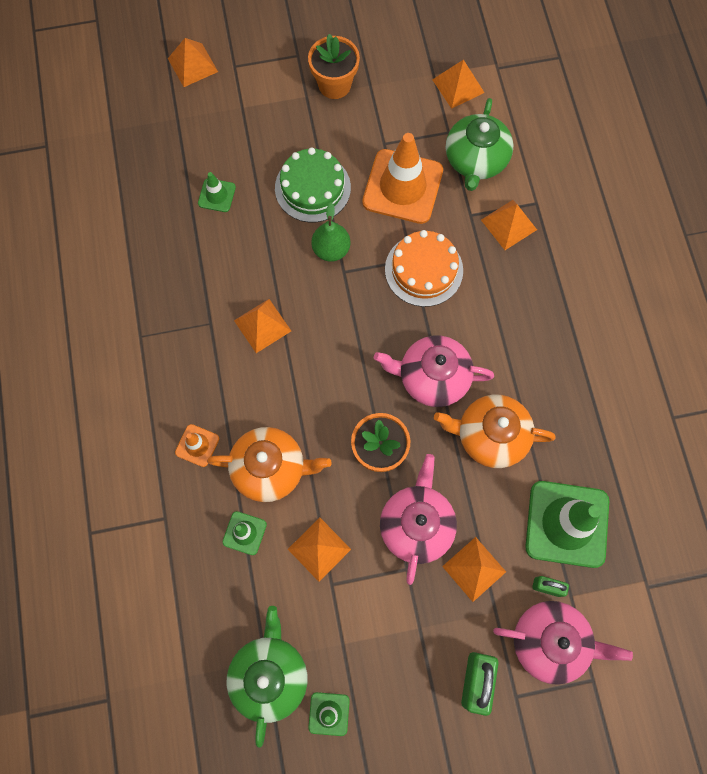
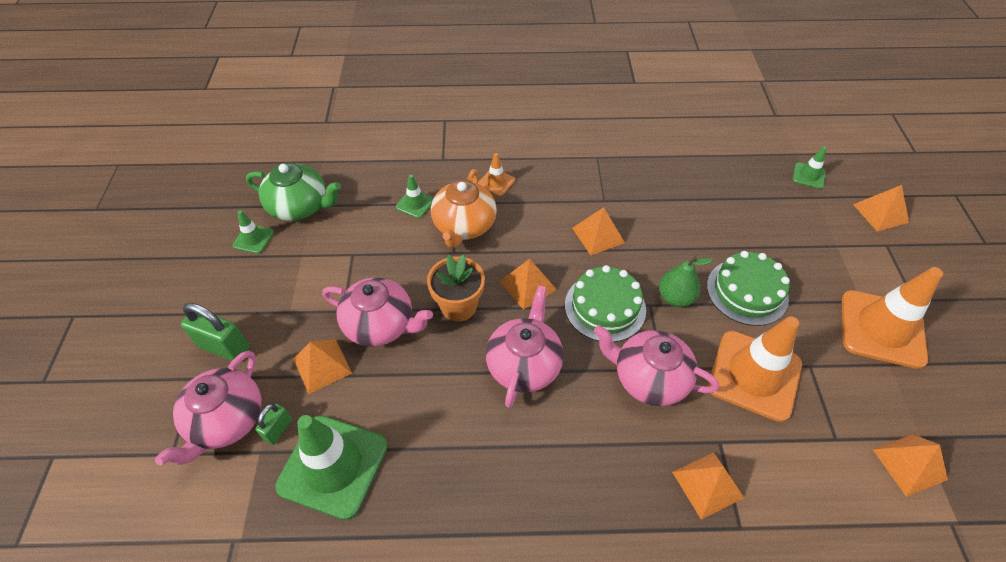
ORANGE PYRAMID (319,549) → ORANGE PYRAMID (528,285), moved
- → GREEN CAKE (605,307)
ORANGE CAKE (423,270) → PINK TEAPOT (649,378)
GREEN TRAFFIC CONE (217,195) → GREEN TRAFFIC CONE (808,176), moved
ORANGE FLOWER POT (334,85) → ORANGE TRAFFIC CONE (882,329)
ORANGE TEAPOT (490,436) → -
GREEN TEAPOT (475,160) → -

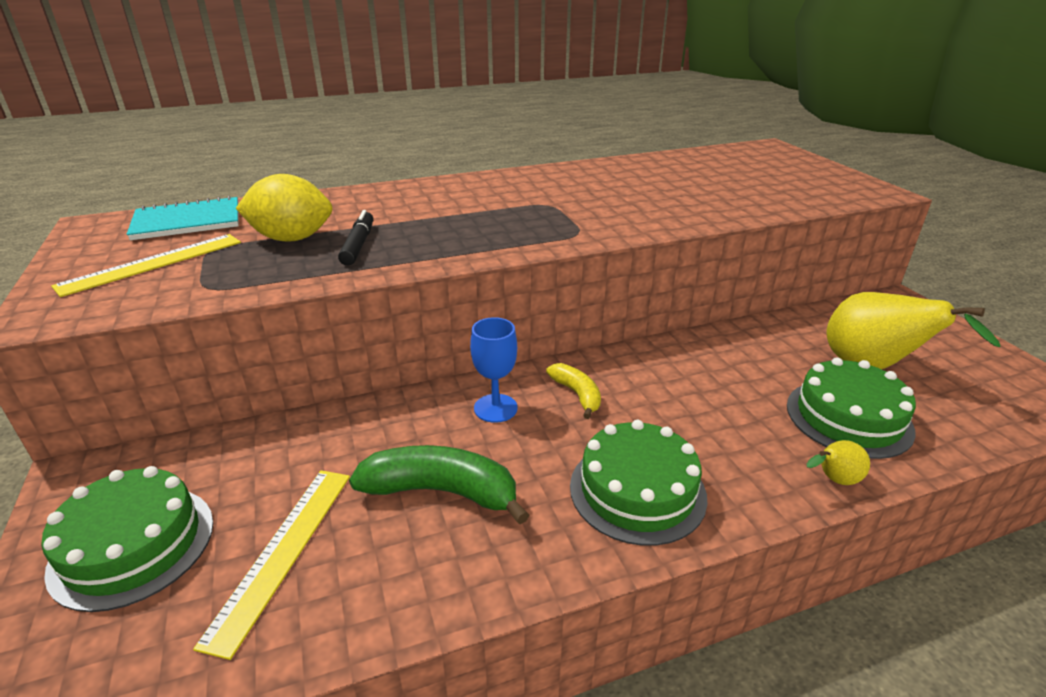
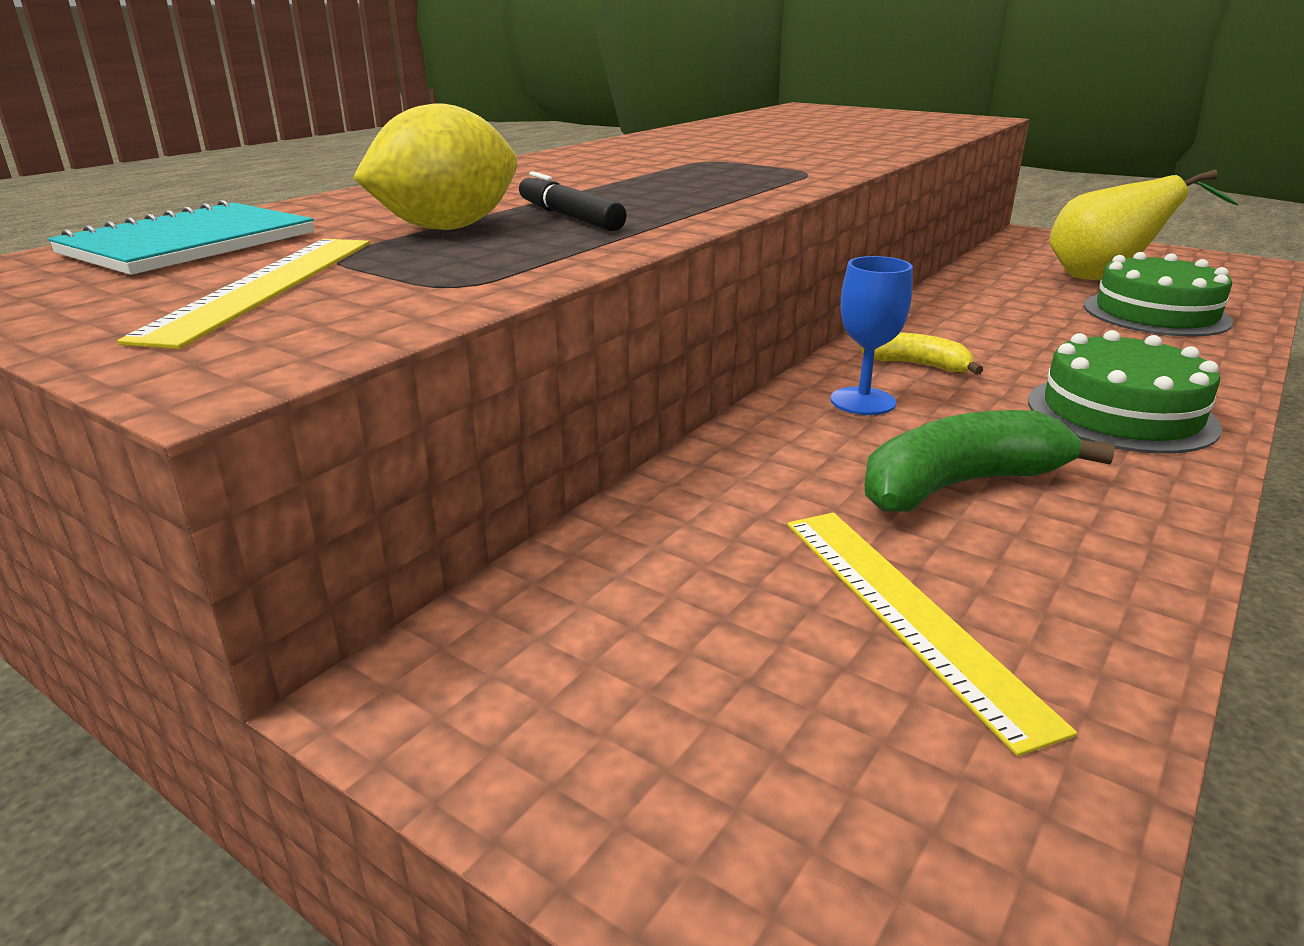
GREEN CAKE (133,545) → -
YELLOW PEAR (833,480) → -

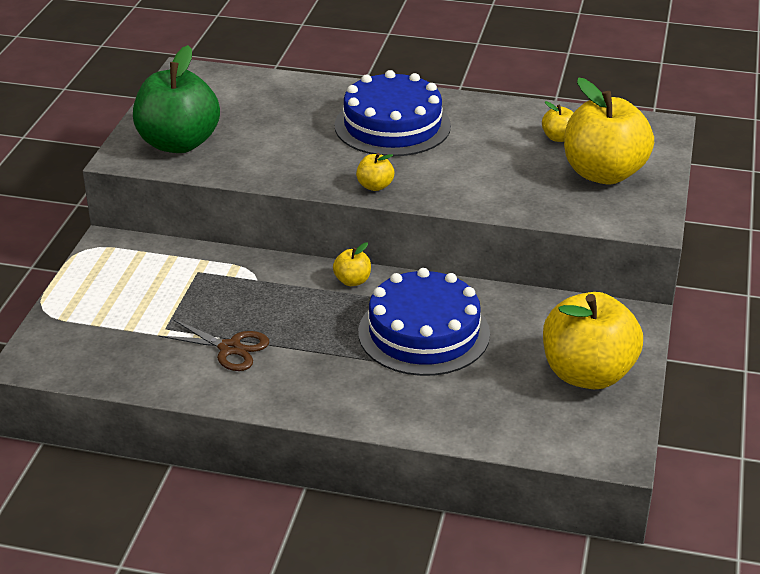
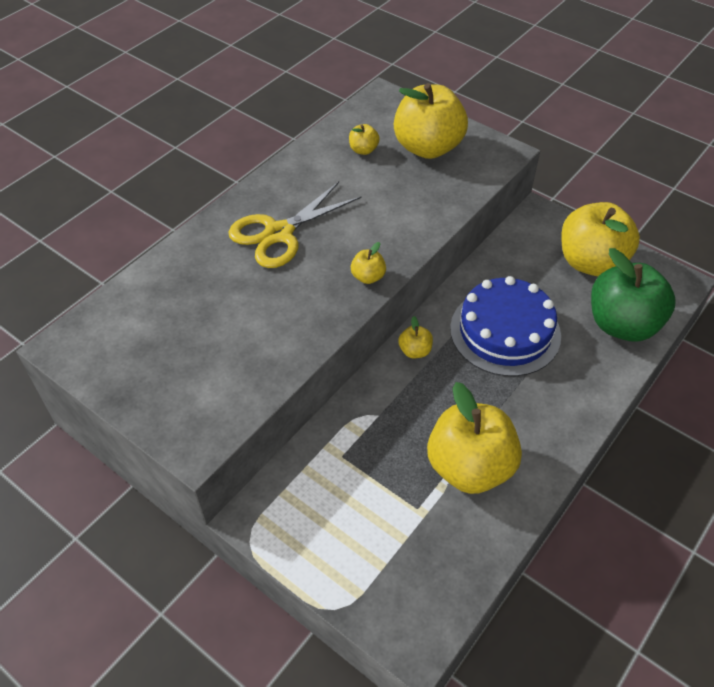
BLUE CAKE (392,125) → YELLOW SCISSORS (279,233)
BROWN SCISSORS (230,348) → YELLOW APPLE (469,467)
GREEN APPLE (178,143) → GREEN APPLE (622,324), moved

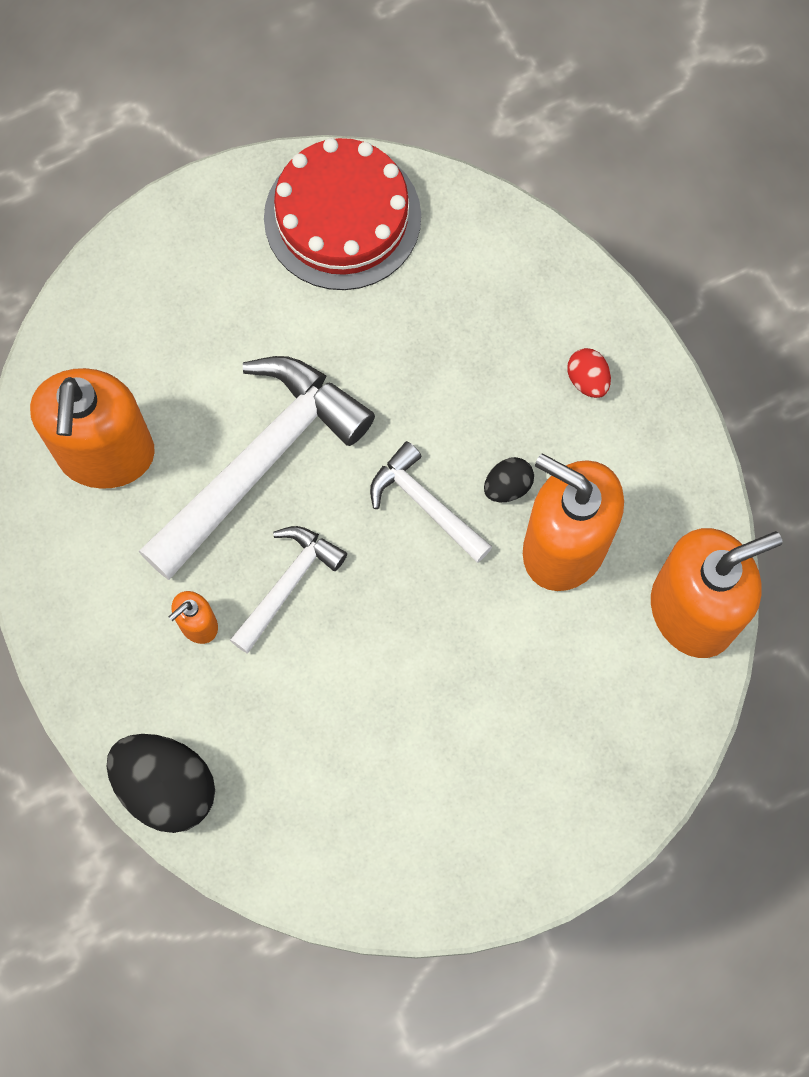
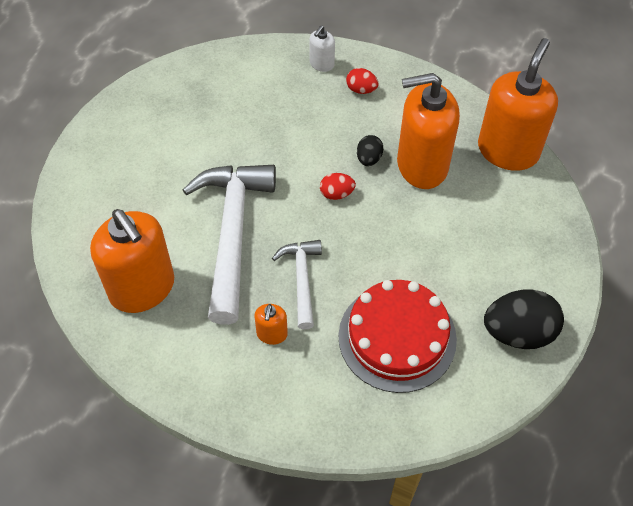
- → WHITE SOAP DISPENSER (321,64)
WHITE HAMMER (426,504) → RED EGG (336,193)
RED CAKE (342,217) → RED CAKE (397,337), moved
BLACK EGG (166,787) → BLACK EGG (518,332), moved

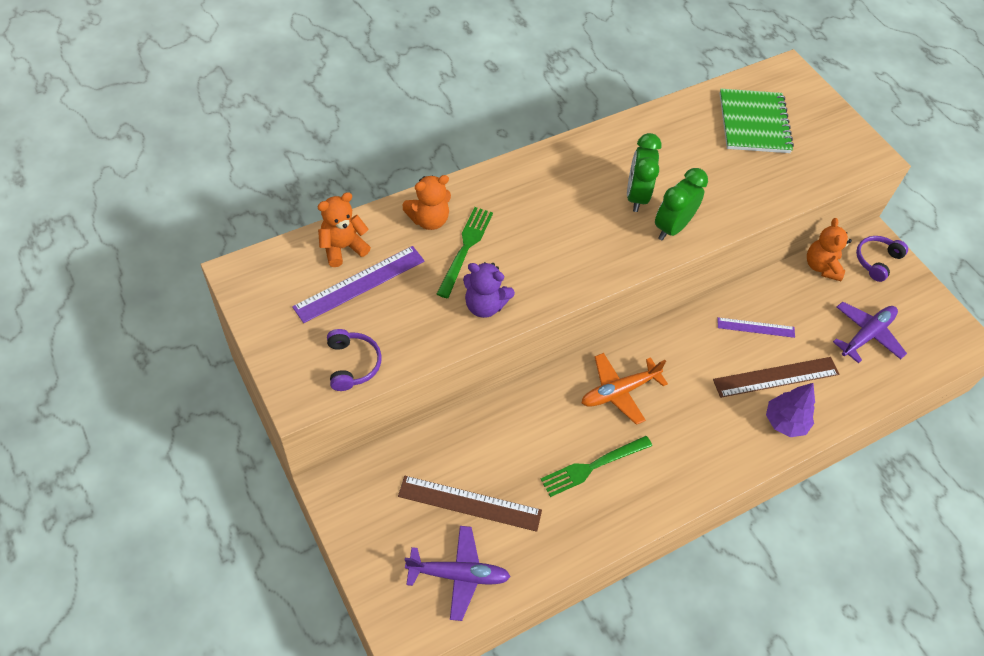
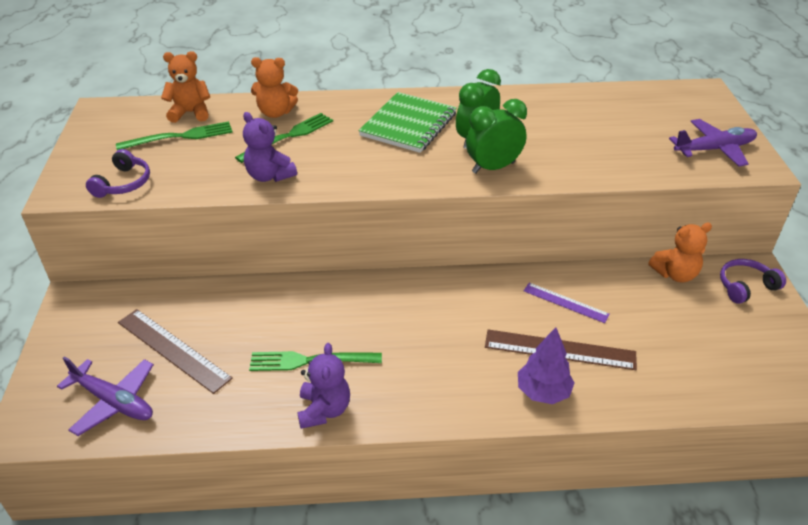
PURPLE RULER (359,283) → GREEN FORK (181,136)
- → PURPLE TEDDY BEAR (324,410)
GREEN NOTEBOOK (754,123) → GREEN NOTEBOOK (409,125), moved
ORANGE TEDDY BEAR (821,266) → ORANGE TEDDY BEAR (675,274), 135 degrees counterclockwise
PURPLE PLANE (866,335) → PURPLE PLANE (714,149), moved
ORANGE PLANE (619,391) → -

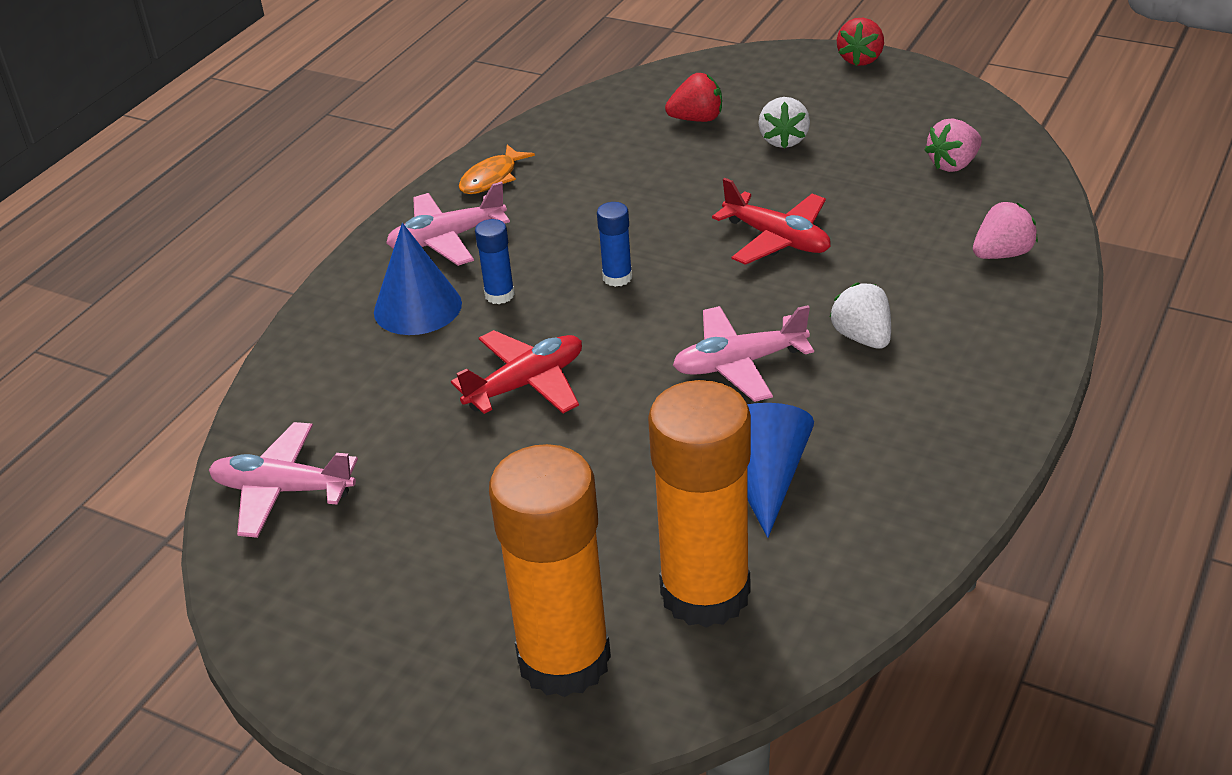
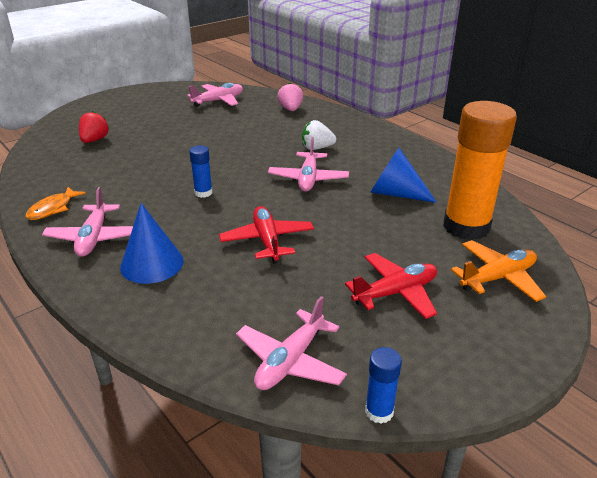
ORANGE FISH (492,178) → ORANGE FISH (53,209), 60 degrees clockwise
PINK STRAWBERRY (953,164) → PINK PLANE (218,101)
RED PLANE (777,239) → RED PLANE (395,293), moved
BLUE GLUE STICK (499,295) → BLUE GLUE STICK (379,411), moved
ORANGE GLUE STICK (564,659) → ORANGE PLANE (497,278)
WHITE STRAWBERRY (783,140) → -
RED STRAWBERRY (860,59) → -

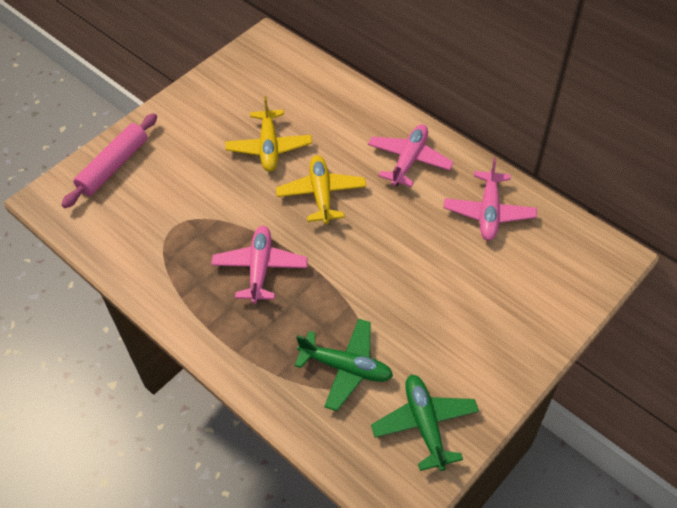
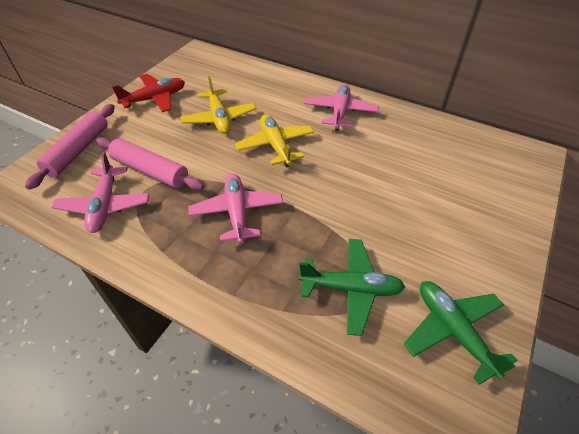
PINK PLANE (488,212) → PINK PLANE (105,206), moved
- → PINK ROLLING PIN (150,170)
- → RED PLANE (155,99)

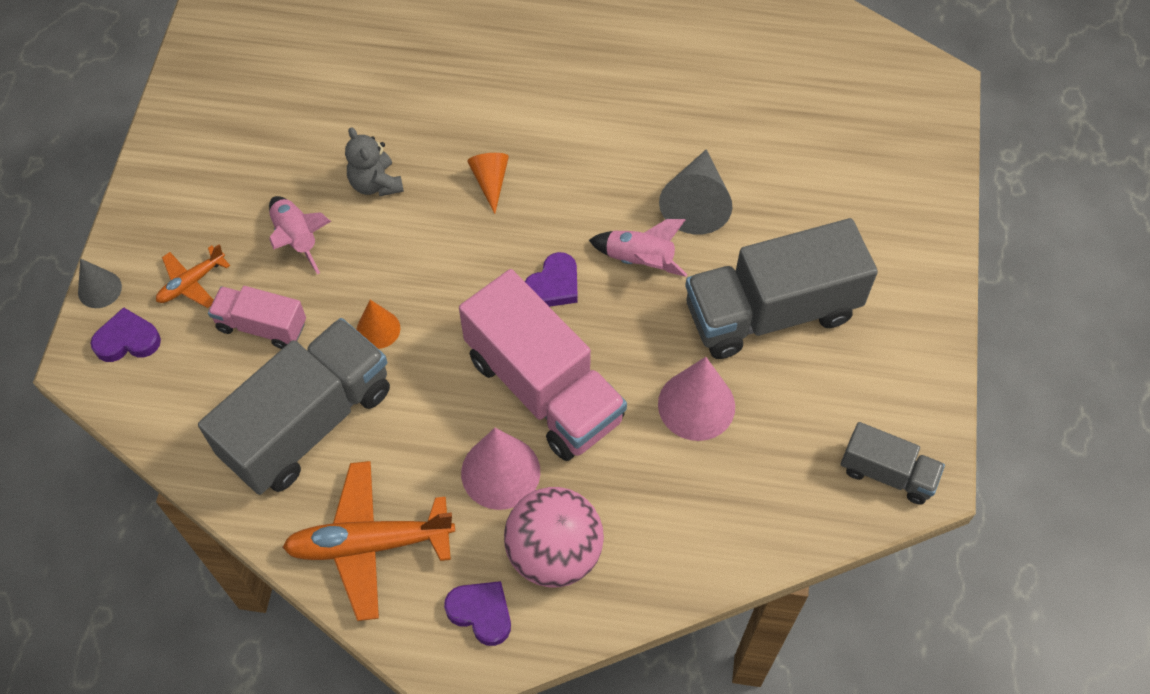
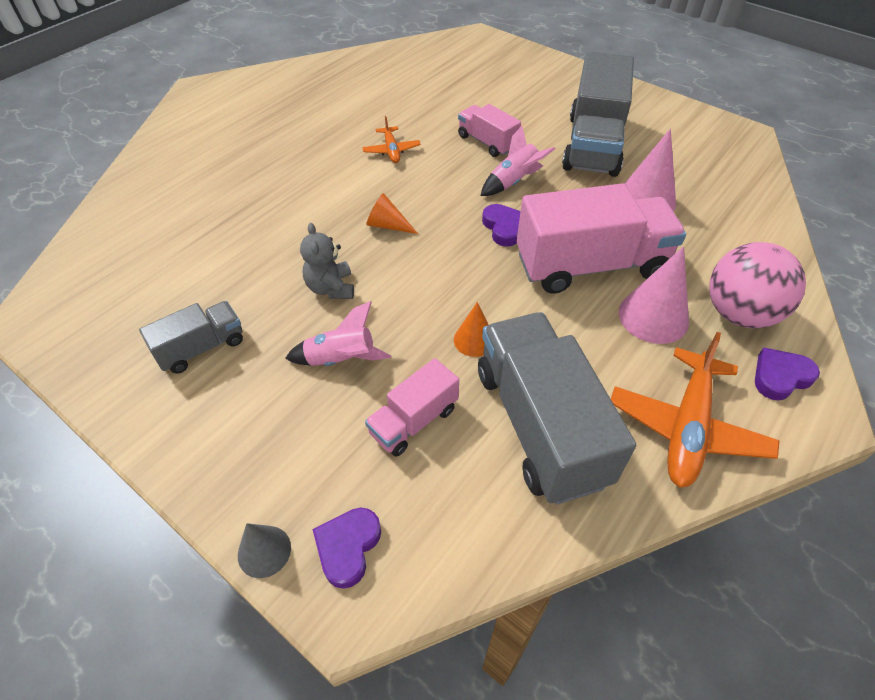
GREY TRUCK (887,473) → GREY TRUCK (201,348), moved
GREY TEDDY BEAR (376,184) → GREY TEDDY BEAR (331,288), 75 degrees clockwise
ORANGE PLANE (191,283) → ORANGE PLANE (391,150), moved
GREY CONE (696,203) → PINK TRUCK (487,142)

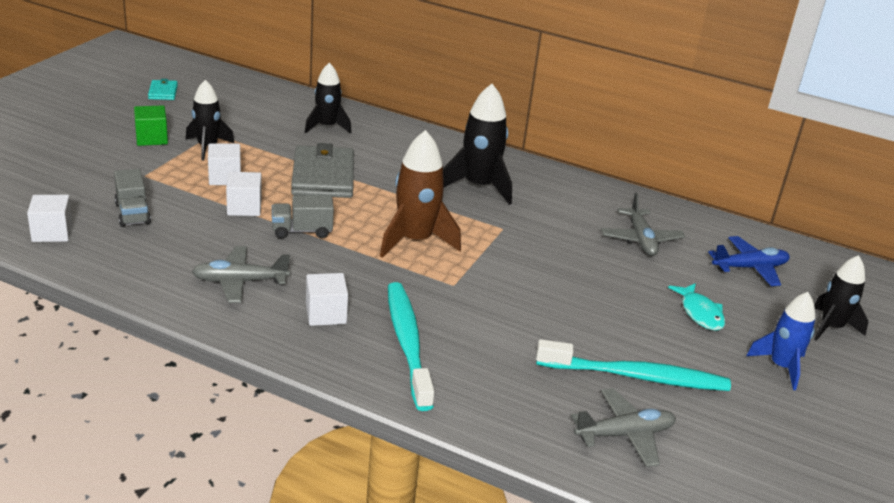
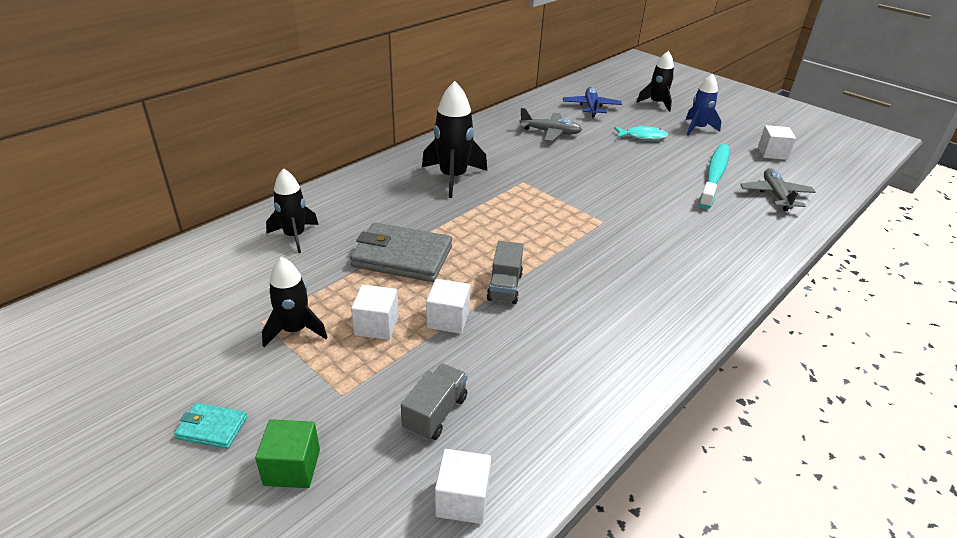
TURQUOISE WALLET (163,92) → TURQUOISE WALLET (212,428), moved
GREEN CUBE (151,138) → GREEN CUBE (292,467), moved
GREY TRUCK (133,213) → GREY TRUCK (435,413), 60 degrees counterclockwise
WHITE CUBE (326,314) → WHITE CUBE (772,153), moved
GREY PLANE (240,282) → -
BROWN ROCKET (415,241) → -
TURQUOISE TOOTHBRUSH (407,343) → -

